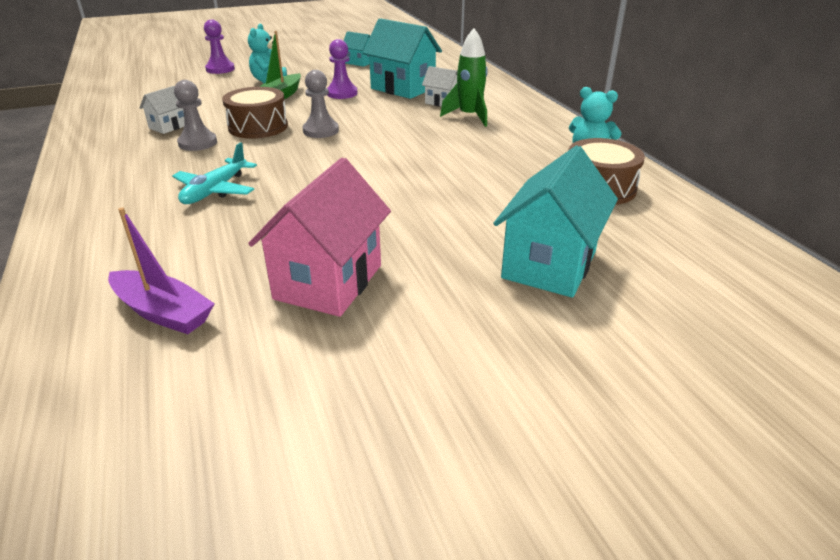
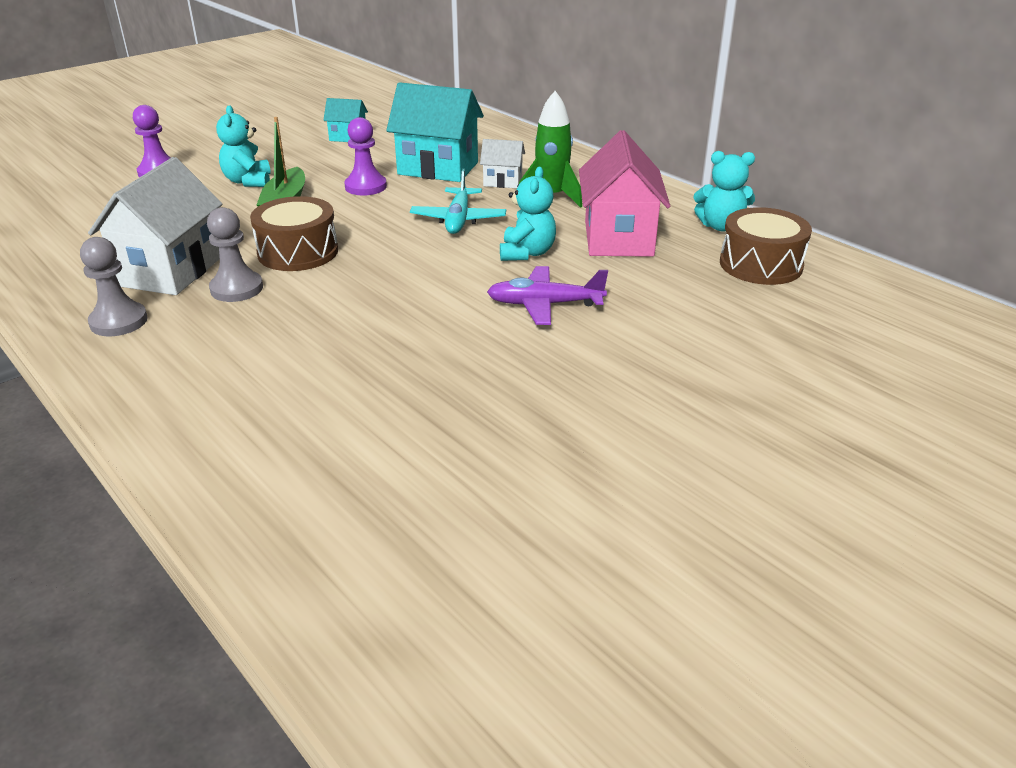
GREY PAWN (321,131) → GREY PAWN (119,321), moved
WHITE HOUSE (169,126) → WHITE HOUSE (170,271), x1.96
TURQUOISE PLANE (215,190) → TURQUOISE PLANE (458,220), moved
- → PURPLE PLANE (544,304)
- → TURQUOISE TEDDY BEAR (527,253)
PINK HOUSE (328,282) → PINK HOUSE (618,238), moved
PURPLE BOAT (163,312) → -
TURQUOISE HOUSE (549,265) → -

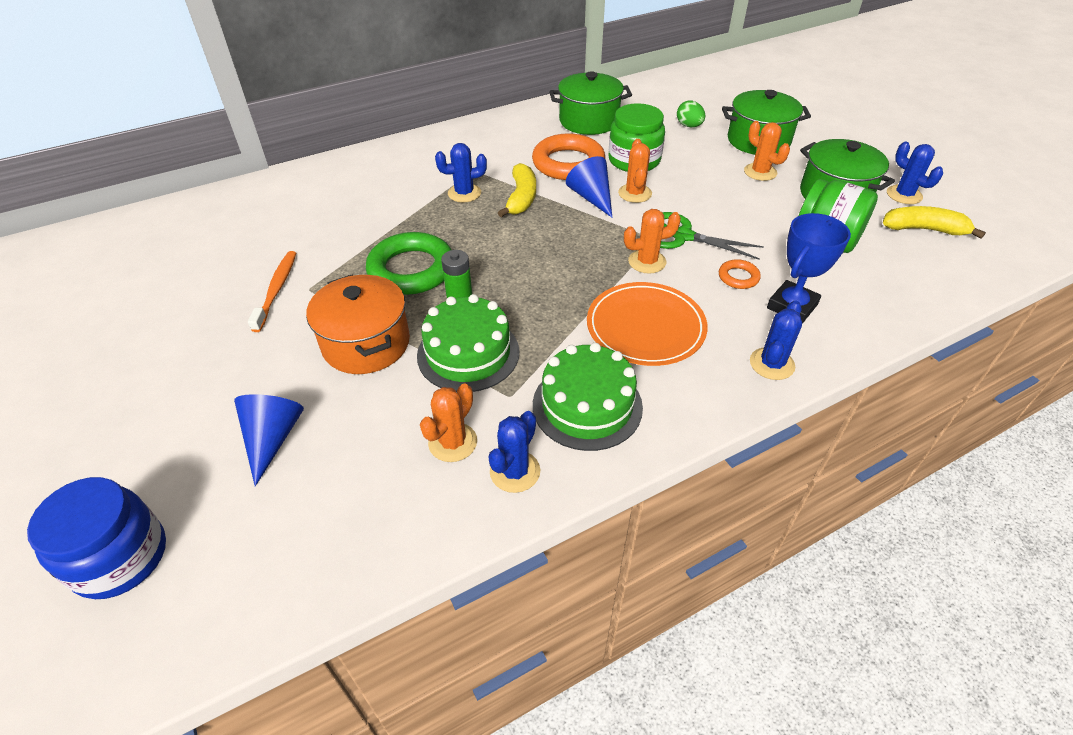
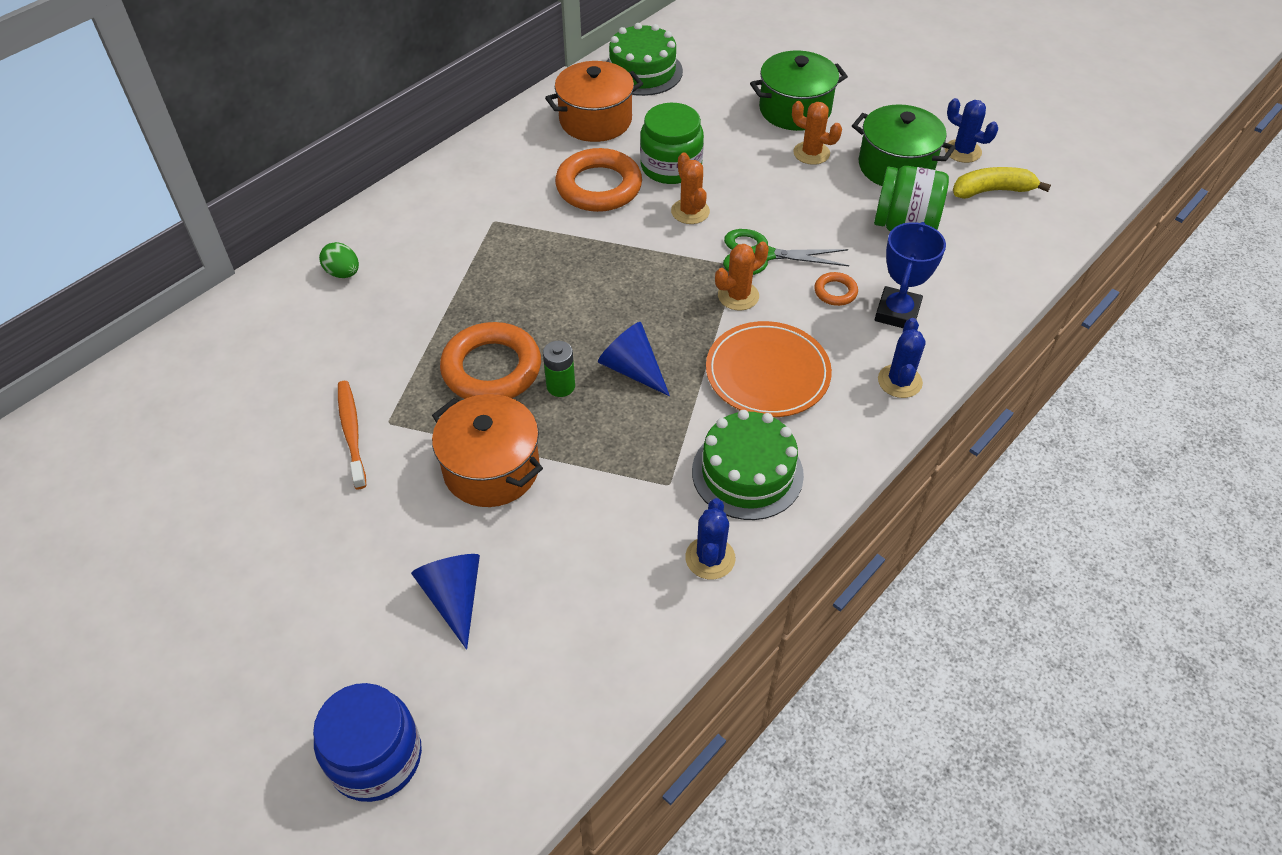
GREEN EGG (689,126) → GREEN EGG (343,273), moved
GREEN RING (411,270) → ORANGE RING (491,369)
GREEN POT (589,121) → ORANGE POT (595,120)
BLUE CONE (591,197) → BLUE CONE (632,369), moved
GREEN CAKE (468,353) → GREEN CAKE (642,71), moved
ORANGE CACTUS (453,442) → -
BLUE CACTUS (464,193) → -
YELLOW BANANA (521,198) → -

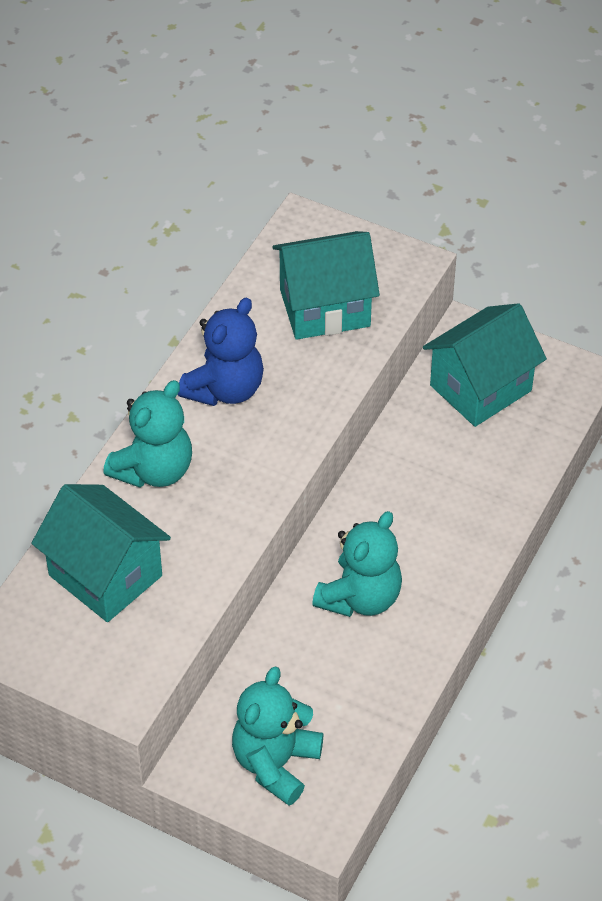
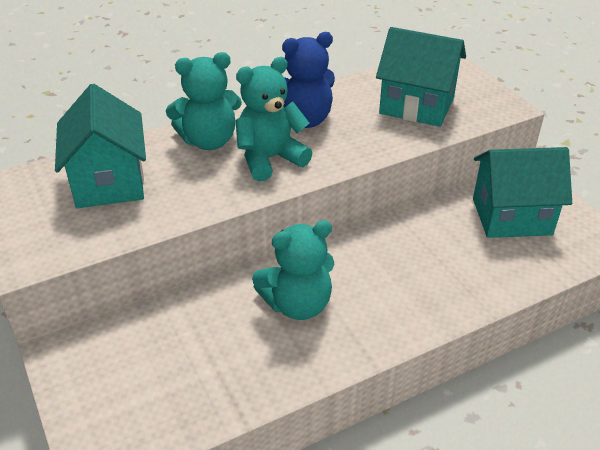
TURQUOISE TEDDY BEAR (275,763) → TURQUOISE TEDDY BEAR (270,159), moved

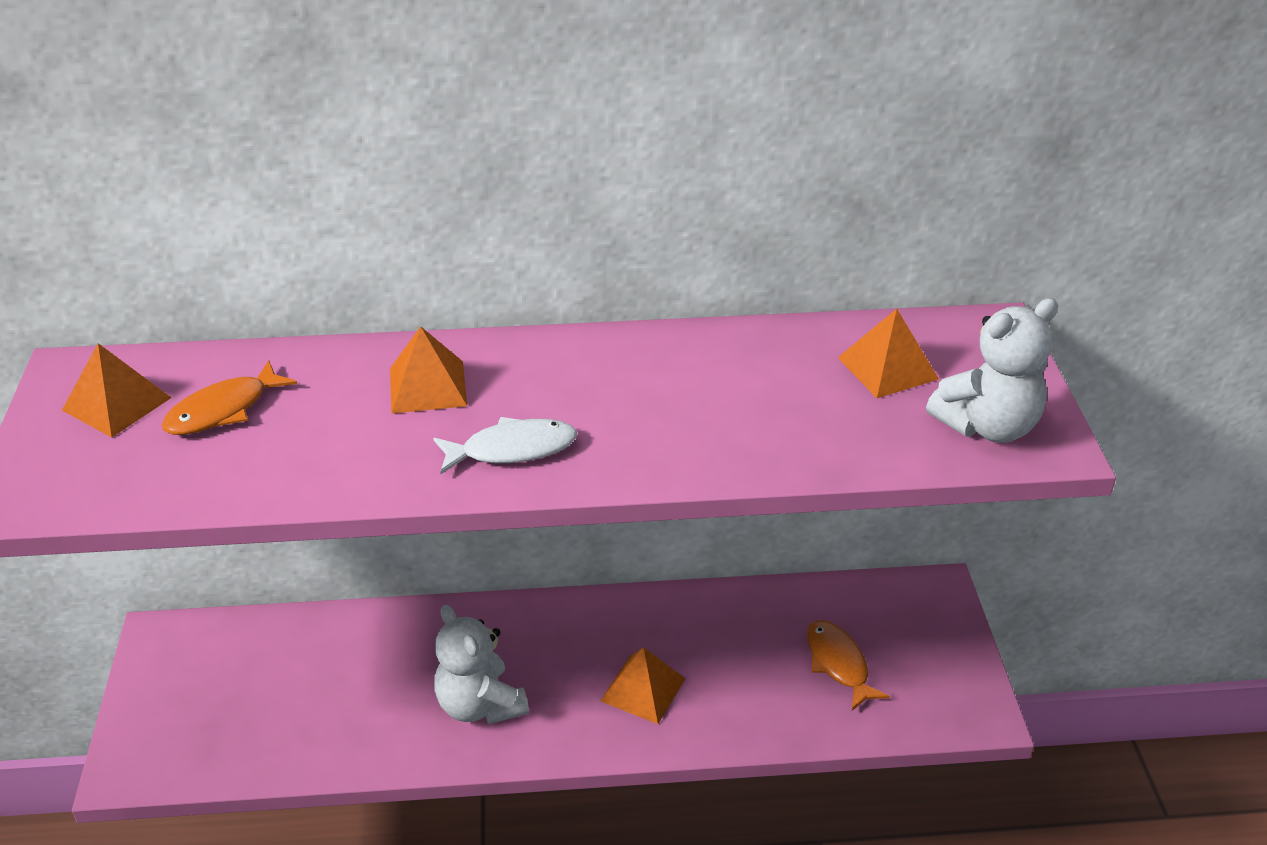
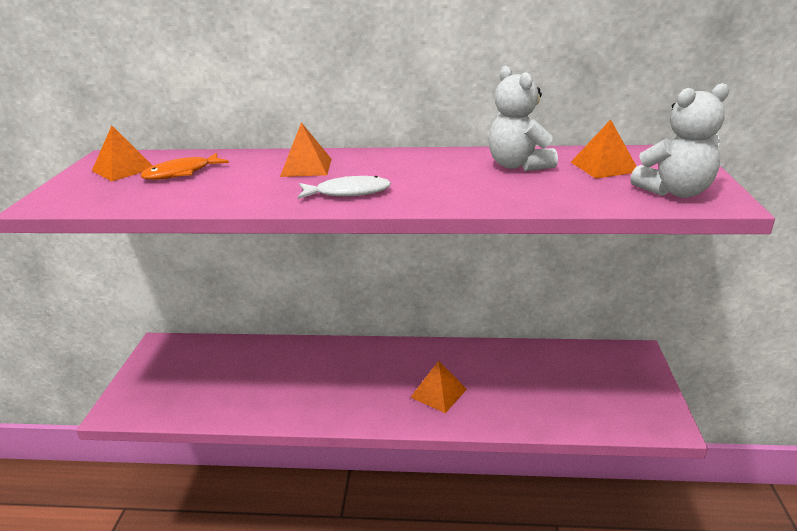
WHITE TEDDY BEAR (480,705) → WHITE TEDDY BEAR (518,165), moved
ORANGE FISH (838,664) → -

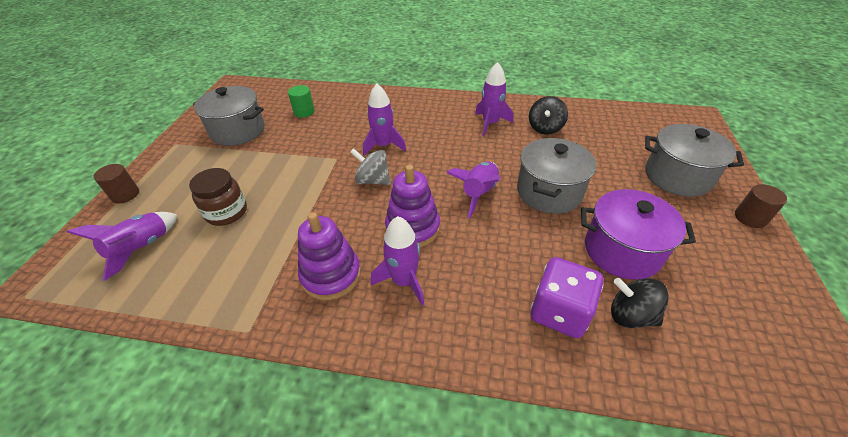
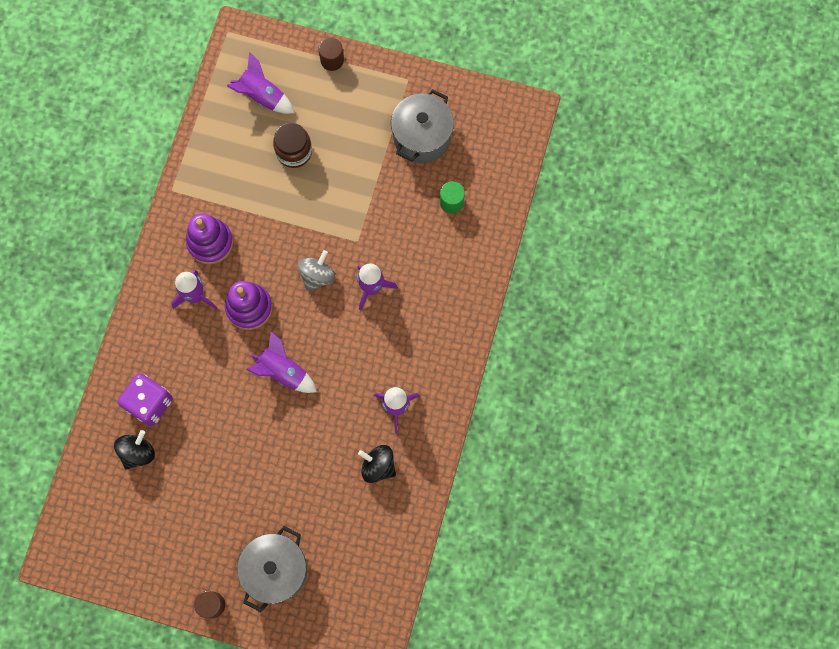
GREY POT (549,192) → -
PURPLE POT (622,250) → -

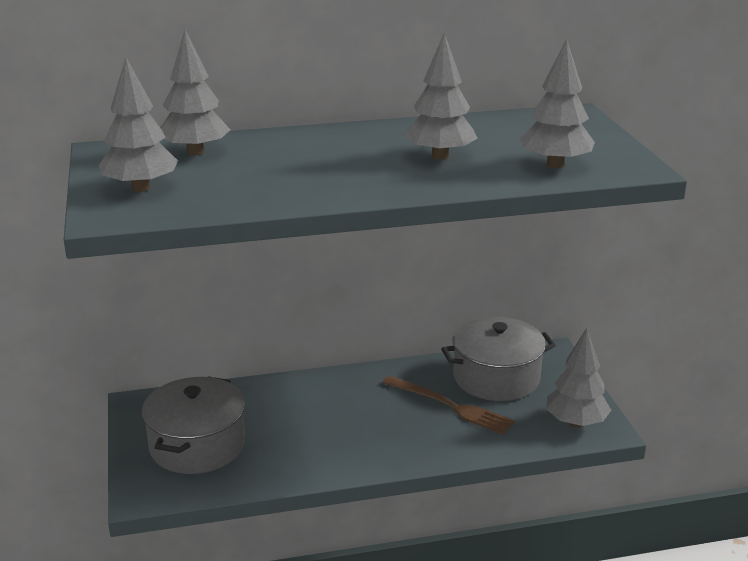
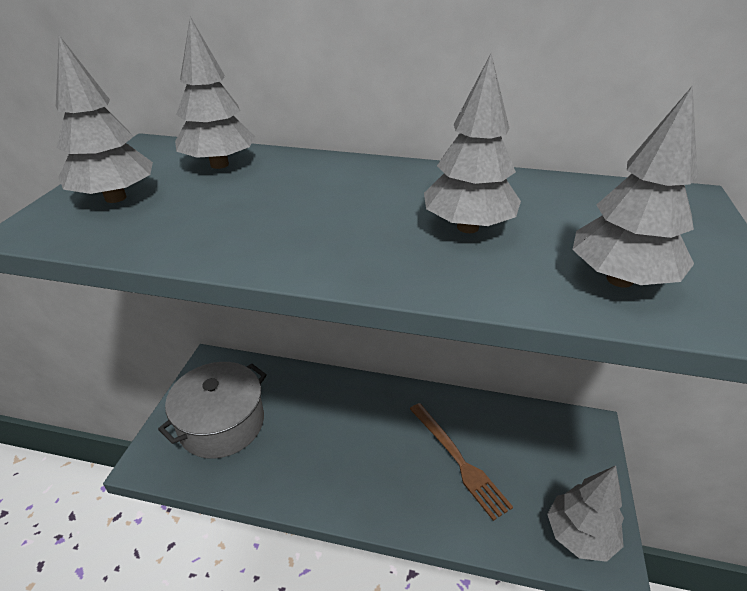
GREY POT (496,378) → -

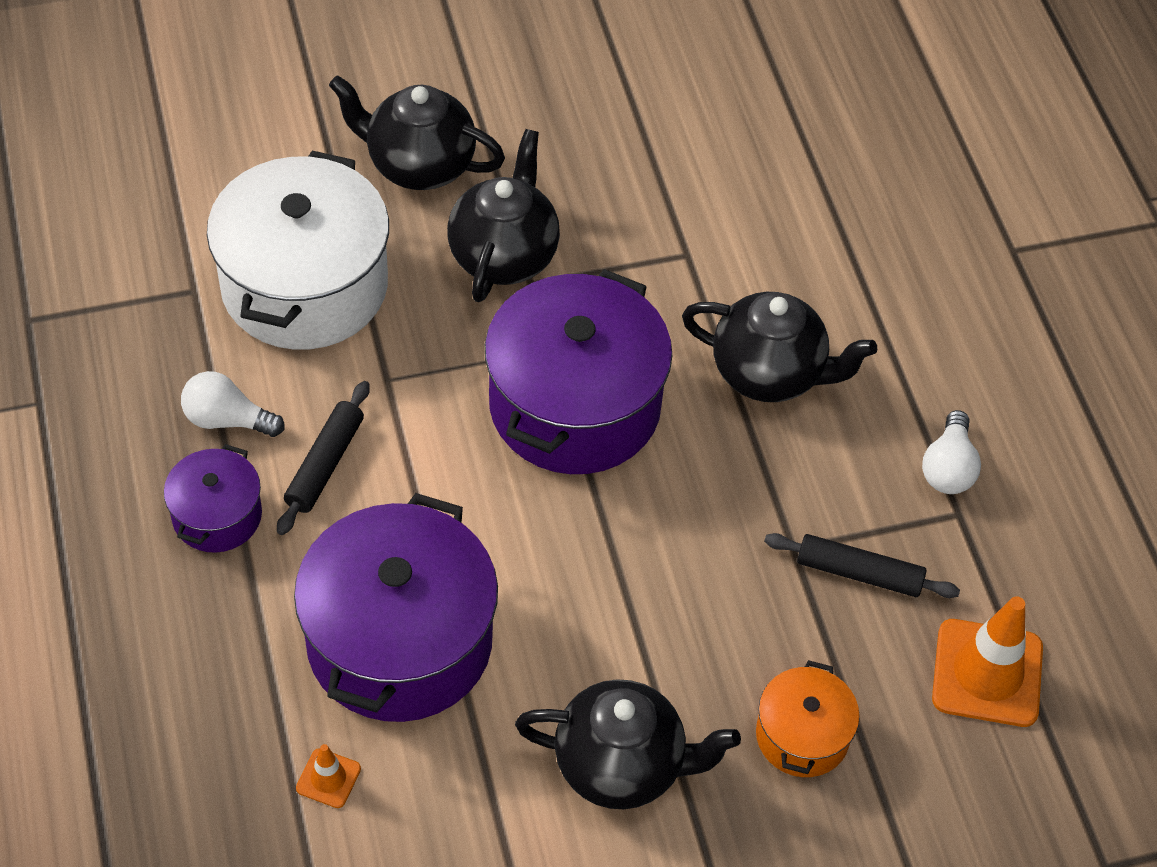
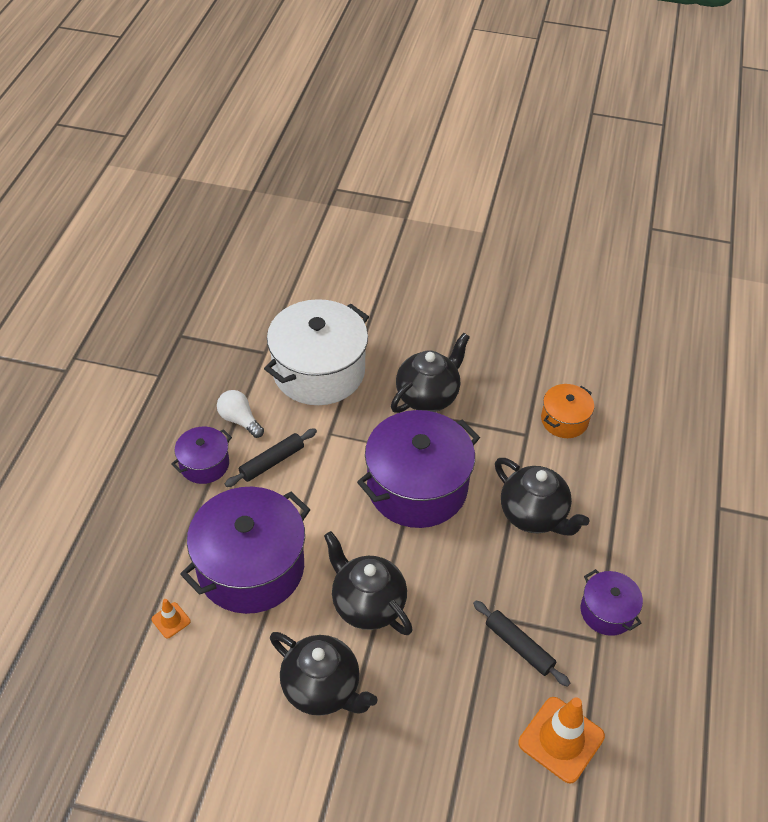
BLACK TEAPOT (419,165) → BLACK TEAPOT (367,604), moved
ORANGE POT (802,735) → ORANGE POT (564,420), moved
WHITE LIGHT BULB (948,468) → PURPLE POT (607,611)

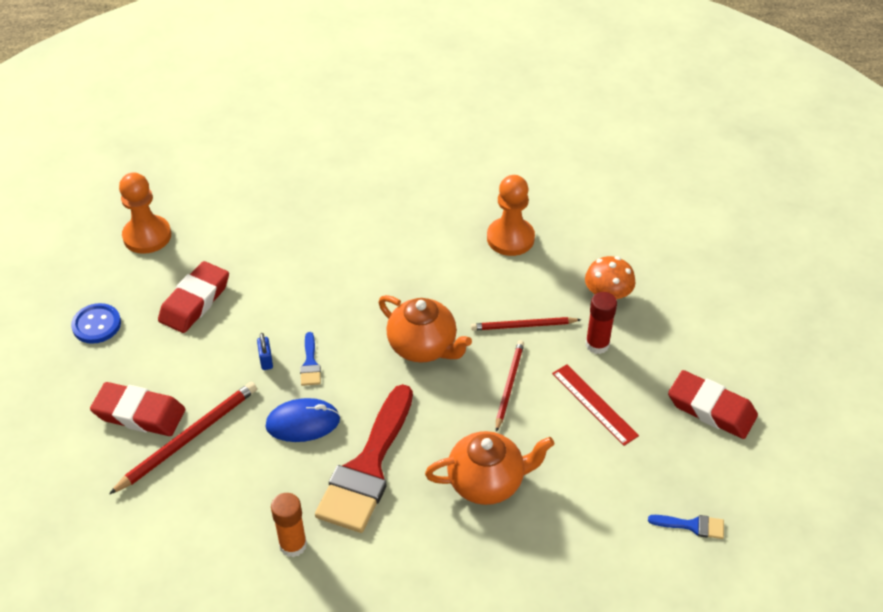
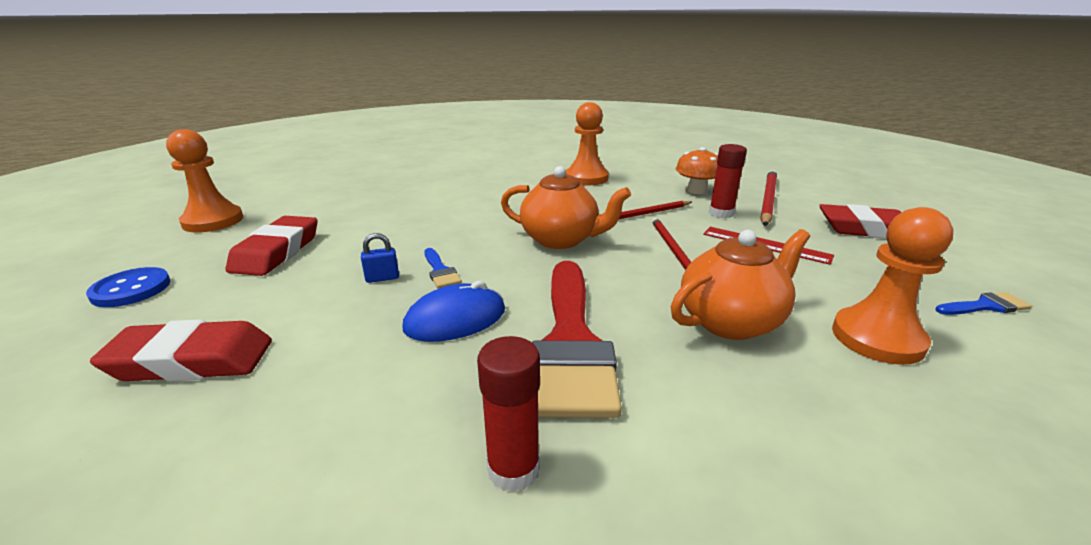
BLUE PADLOCK (266,360) → BLUE PADLOCK (382,278), 75 degrees counterclockwise
ORANGE GLUE STICK (293,545) → RED GLUE STICK (513,469)
RED PENCIL (189,438) → RED PENCIL (768,200), moved
- → ORANGE PAWN (877,338)

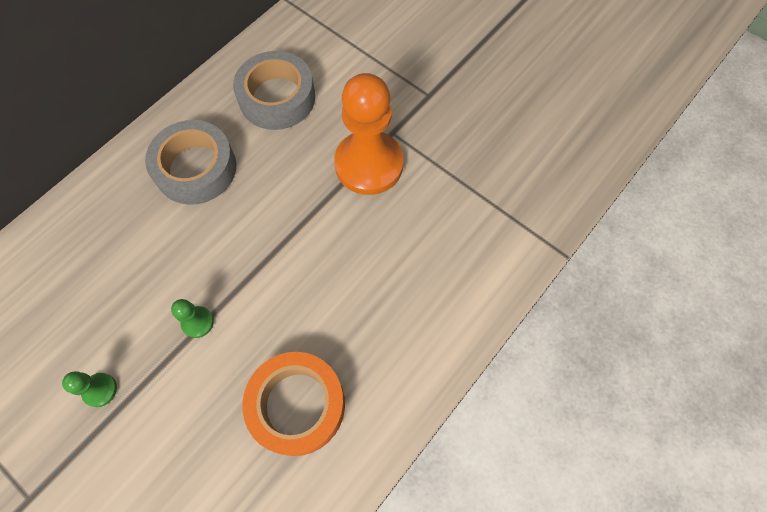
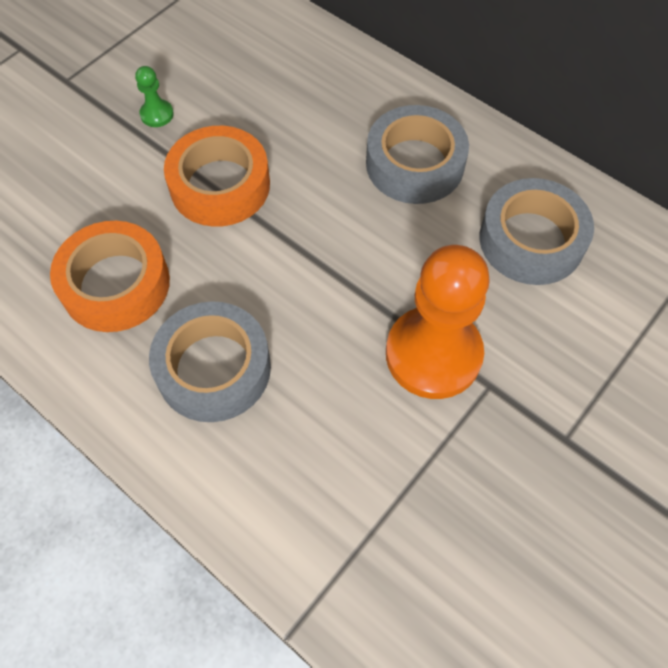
- → GREY TAPE (213,368)
GREEN PAWN (197,322) → ORANGE TAPE (220,185)

